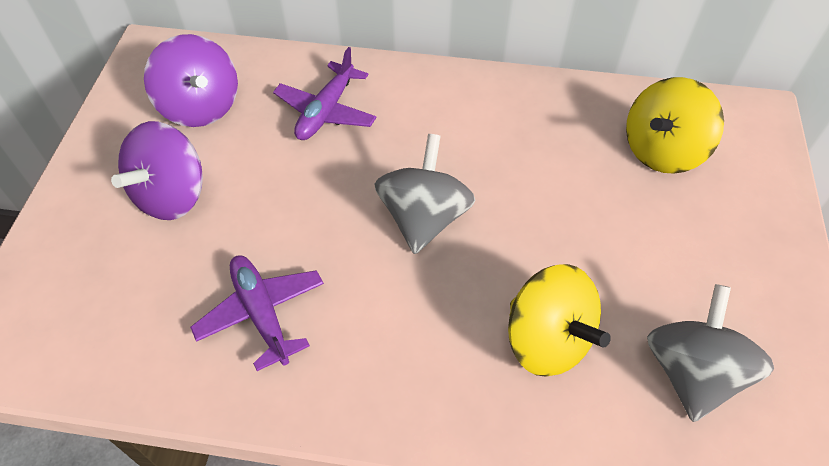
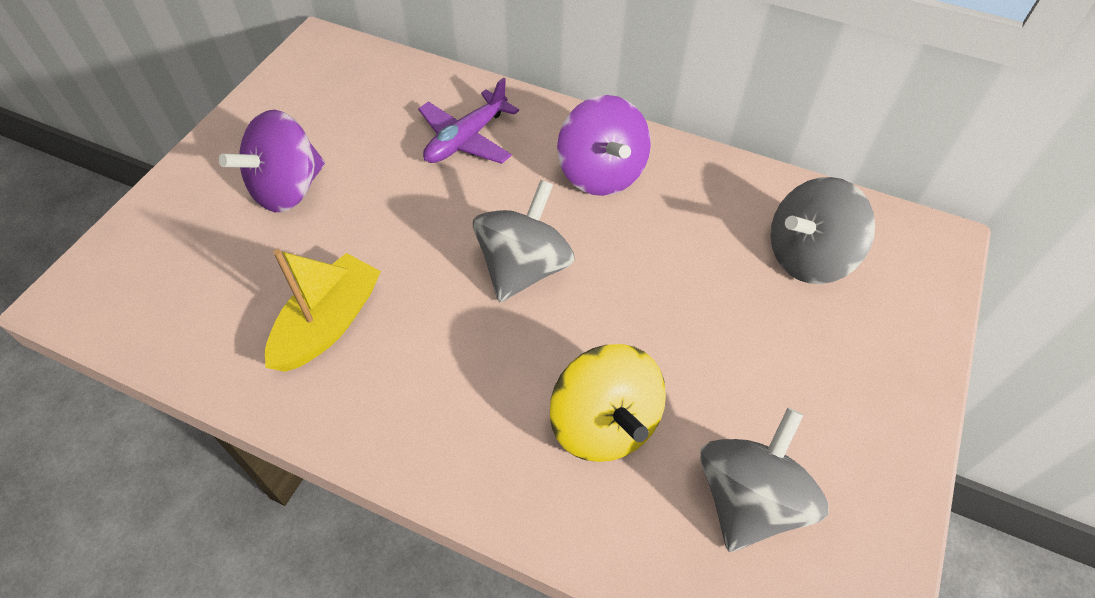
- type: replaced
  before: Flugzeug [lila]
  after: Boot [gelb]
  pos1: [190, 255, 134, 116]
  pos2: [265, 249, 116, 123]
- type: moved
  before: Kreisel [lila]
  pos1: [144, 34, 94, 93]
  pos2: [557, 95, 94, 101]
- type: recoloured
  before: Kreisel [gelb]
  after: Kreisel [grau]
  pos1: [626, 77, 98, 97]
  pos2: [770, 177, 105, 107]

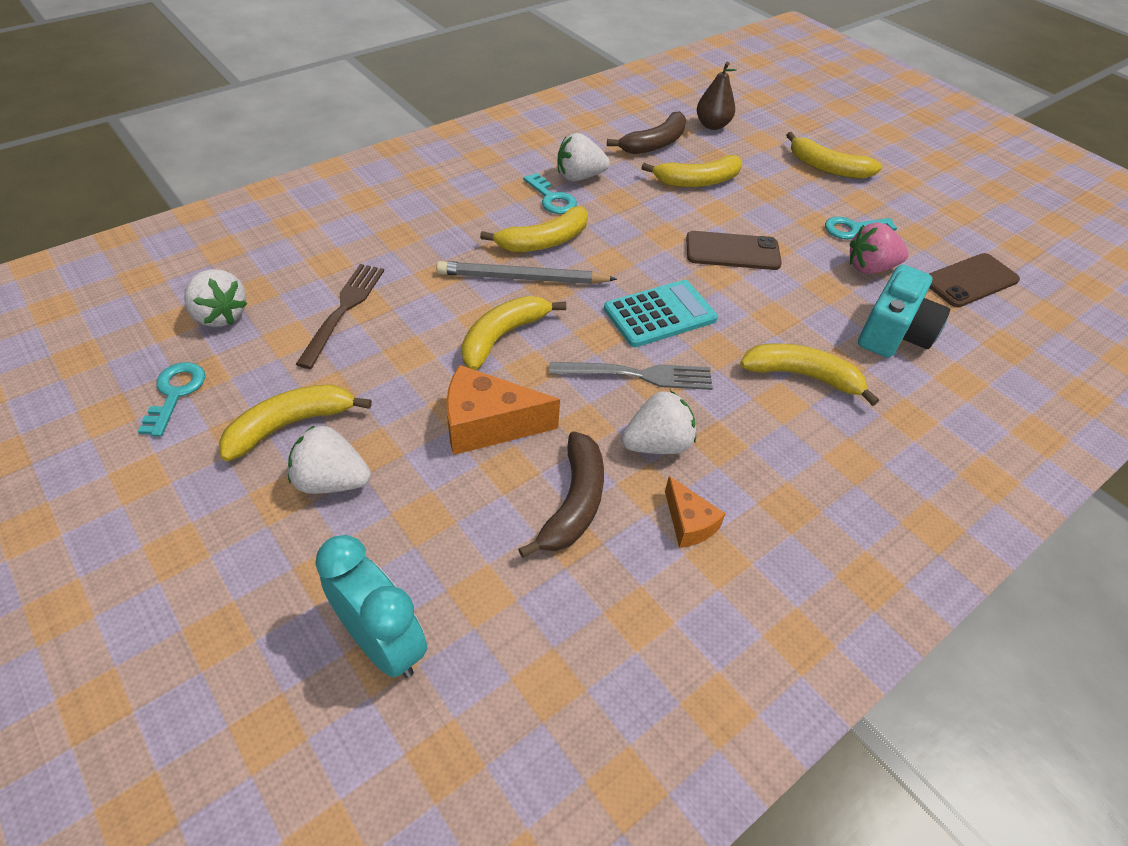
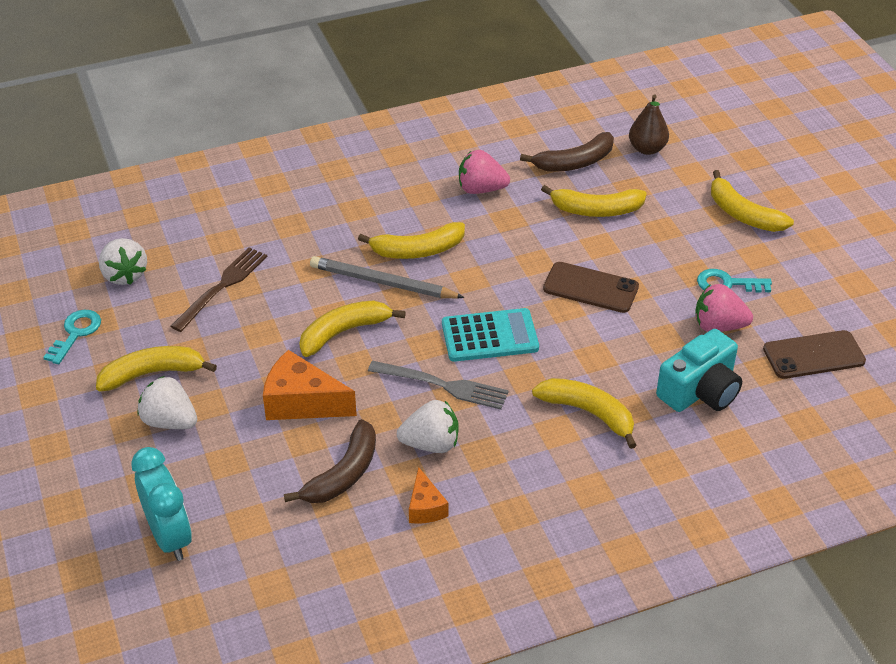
- type: recoloured
  before: Erdbeere [weiß]
  after: Erdbeere [rosa]
  pos1: [558, 133, 52, 48]
  pos2: [459, 150, 51, 44]
- type: removed
  before: Schlüssel [türkis]
  pos1: [523, 173, 54, 41]

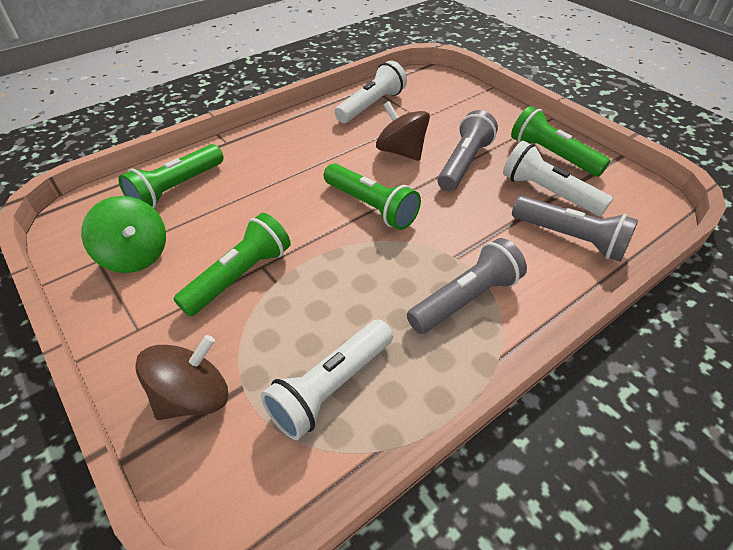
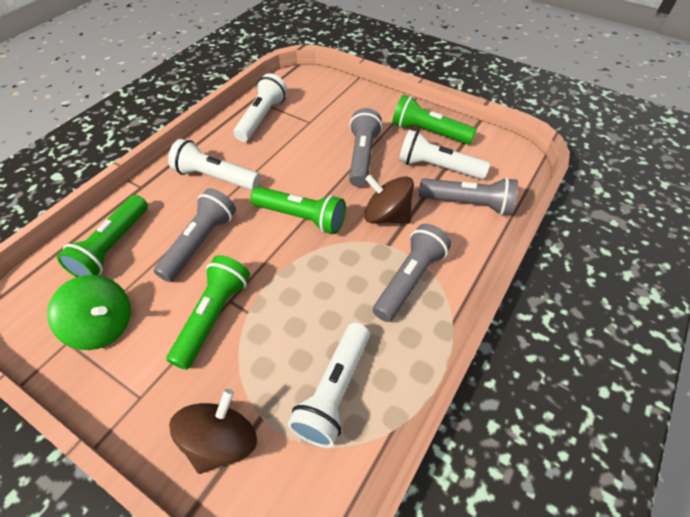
- type: added
  after: Taschenlampe [grau]
  pos2: [154, 188, 82, 94]
- type: added
  after: Taschenlampe [weiß]
  pos2: [168, 139, 92, 51]
- type: moved
  before: Kreisel [braun]
  pos1: [376, 101, 54, 60]
  pos2: [364, 175, 50, 49]

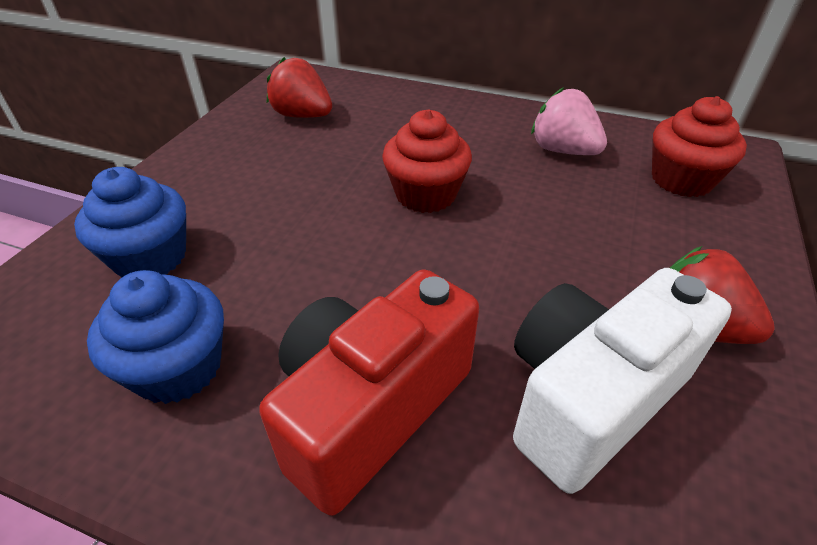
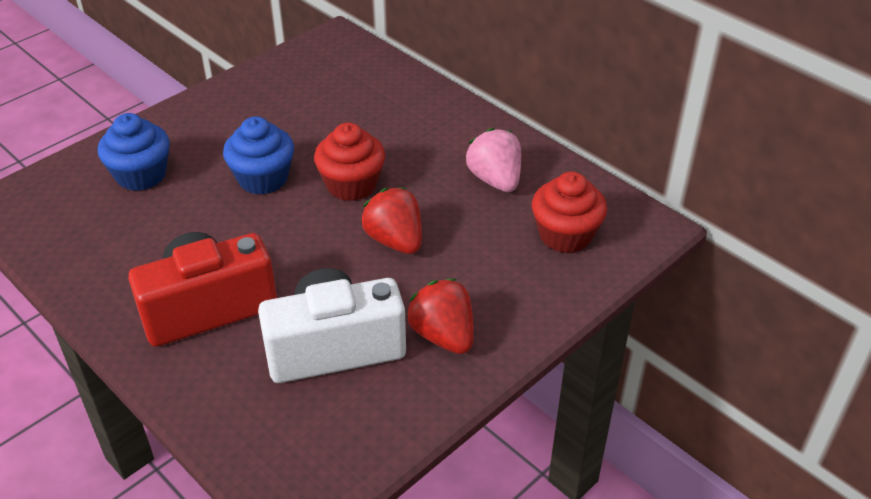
- type: moved
  before: Muffin [blau]
  pos1: [87, 270, 137, 134]
  pos2: [223, 116, 71, 79]
- type: moved
  before: Erdbeere [rot]
  pos1: [267, 57, 65, 61]
  pos2: [361, 187, 61, 67]

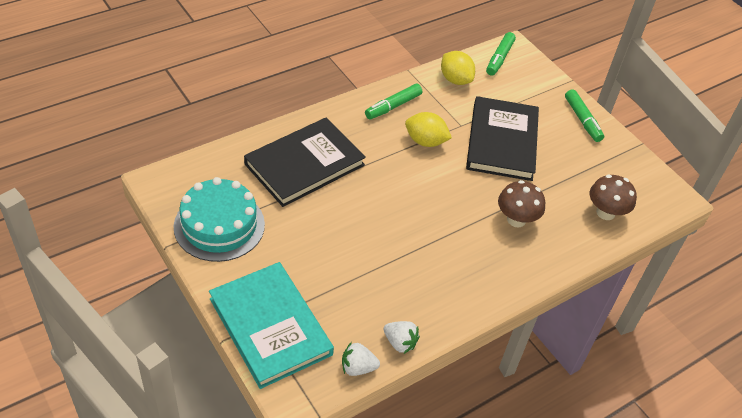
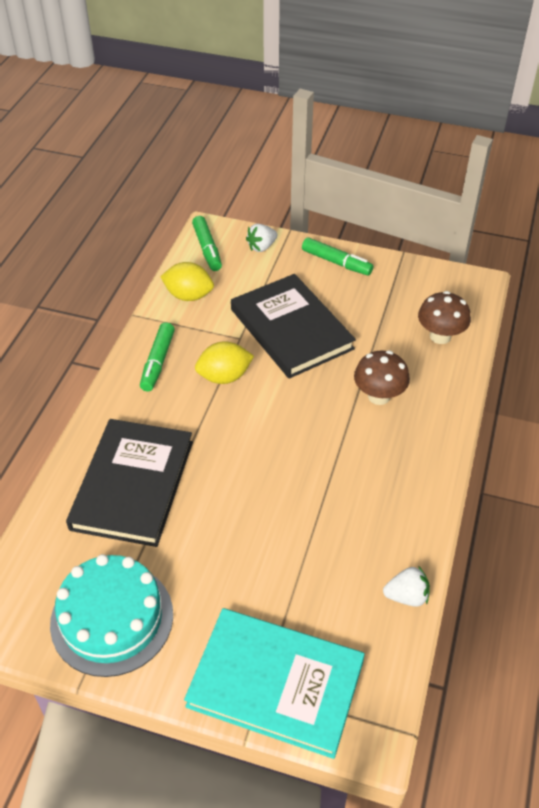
- type: moved
  before: Erdbeere [weiß]
  pos1: [342, 342, 38, 34]
  pos2: [246, 224, 31, 28]

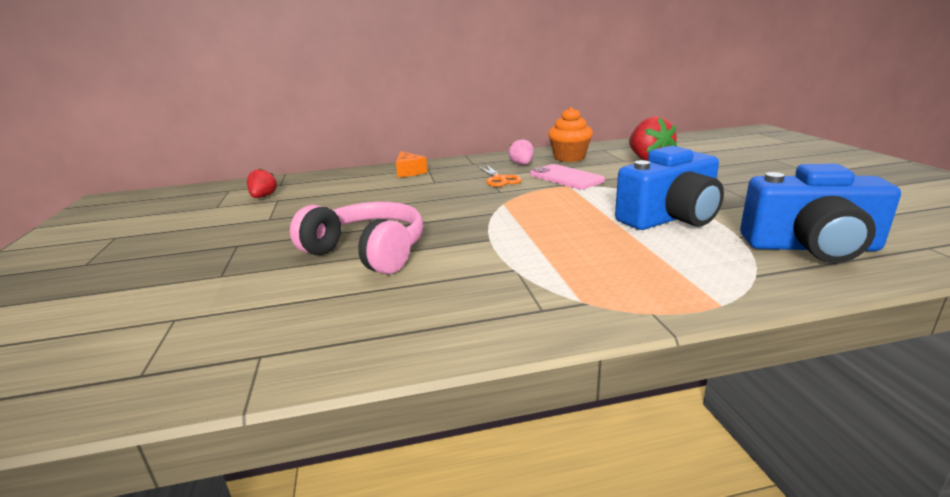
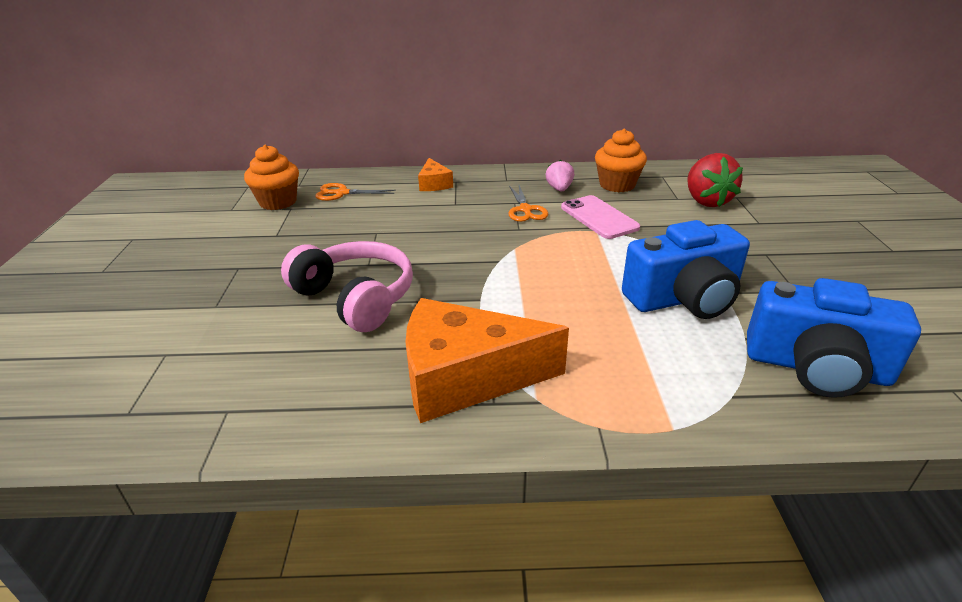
- type: replaced
  before: Erdbeere [rot]
  after: Muffin [orange]
  pos1: [247, 168, 30, 30]
  pos2: [244, 145, 55, 65]
- type: added
  after: Schere [orange]
  pos2: [315, 183, 81, 18]
- type: added
  after: Käse [orange]
  pos2: [405, 298, 164, 125]

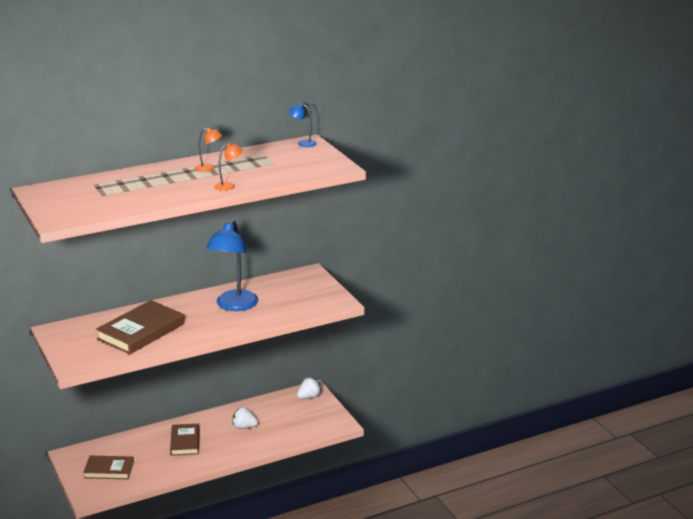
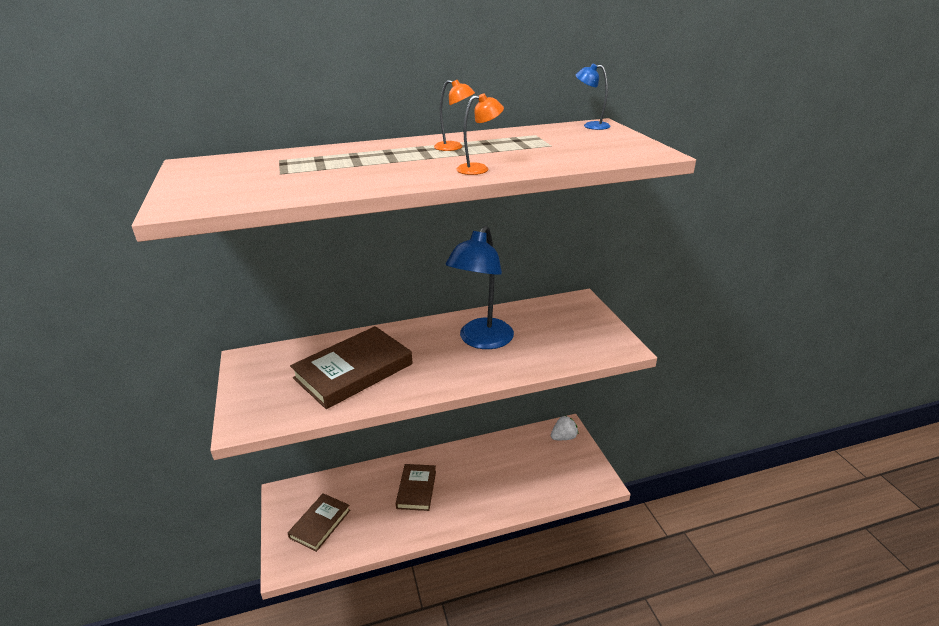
- type: turned
  before: Buch [braun]
  pos1: [83, 456, 51, 23]
  pos2: [288, 493, 62, 59]
  turn: -75
- type: removed
  before: Erdbeere [weiß]
  pos1: [232, 407, 26, 22]

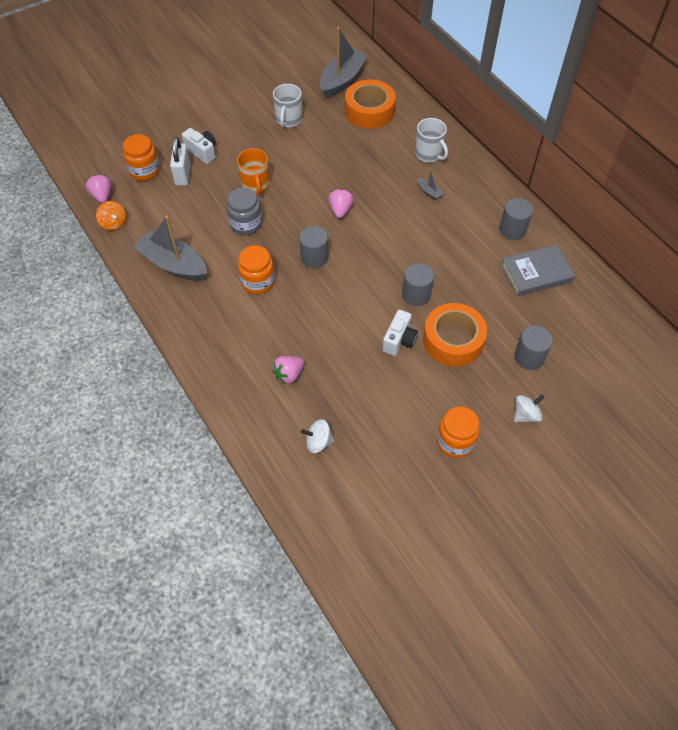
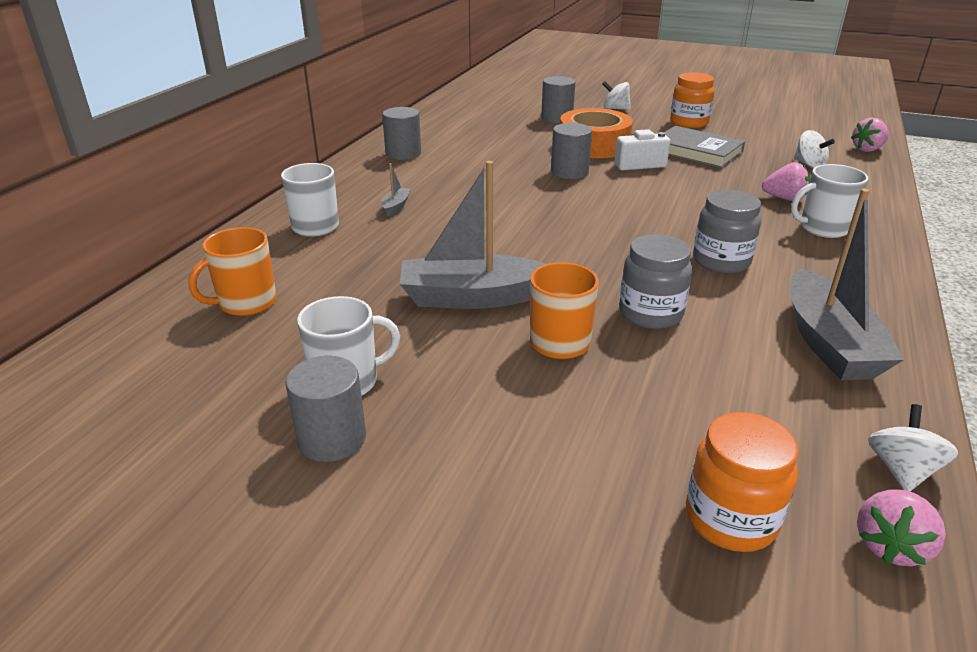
- type: replaced
  before: Klebeband [orange]
  after: Tasse [orange]
  pos1: [345, 80, 51, 49]
  pos2: [188, 227, 89, 89]
- type: moved
  before: Vollzylinder [grau]
  pos1: [299, 226, 29, 42]
  pos2: [285, 356, 81, 106]
- type: moved
  before: Boot [grau]
  pos1: [320, 27, 48, 71]
  pos2: [400, 161, 146, 148]
- type: moved
  before: Buch [grau]
  pos1: [501, 244, 74, 52]
  pos2: [664, 126, 81, 42]
- type: recoloured
  before: Einmachglas [orange]
  after: Einmachglas [grau]
  pos1: [238, 245, 37, 49]
  pos2: [693, 190, 68, 84]
- type: added
  after: Tasse [weiß]
  pos2: [791, 164, 78, 74]
- type: moved
  before: Erdbeere [rosa]
  pos1: [328, 189, 26, 29]
  pos2: [851, 117, 37, 35]
- type: recoloured
  before: Kreisel [orange]
  after: Kreisel [weiß]
  pos1: [96, 201, 30, 30]
  pos2: [868, 404, 90, 88]
- type: removed
  before: Vorhängeschloss [weiß]
  pos1: [170, 137, 20, 49]
- type: removed
  before: Kamera [weiß]
  pos1: [182, 128, 34, 36]

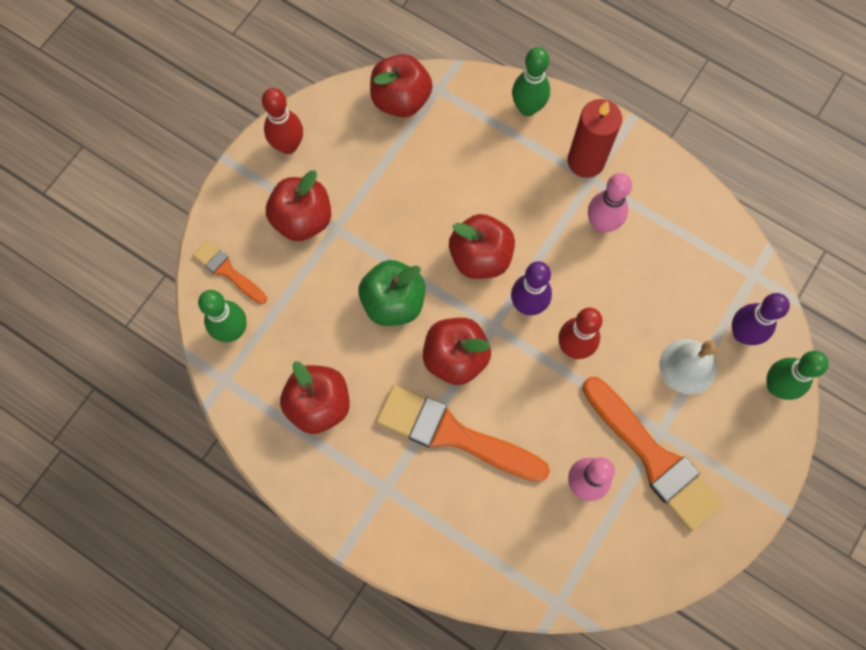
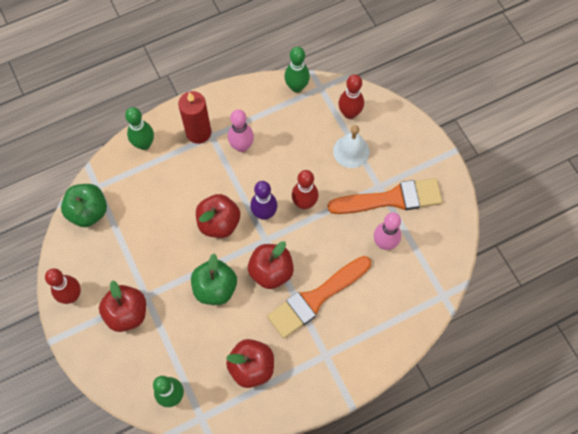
- type: recoloured
  before: Apfel [rot]
  after: Apfel [grün]
  pos1: [370, 54, 63, 63]
  pos2: [61, 184, 46, 43]
- type: moved
  before: Bowlingkegel [grün]
  pos1: [766, 351, 63, 49]
  pos2: [284, 47, 26, 46]
- type: recoloured
  before: Bowlingkegel [lila]
  after: Bowlingkegel [rot]
  pos1: [732, 293, 58, 52]
  pos2: [338, 74, 26, 45]
- type: removed
  before: Pinsel [orange]
  pos1: [193, 240, 74, 64]

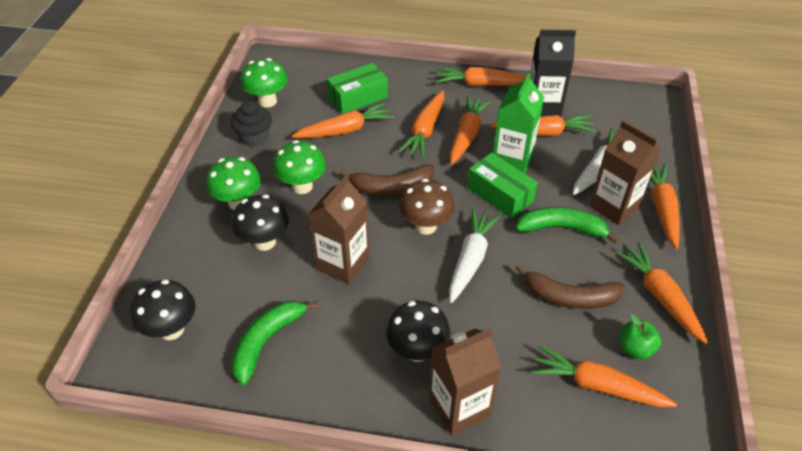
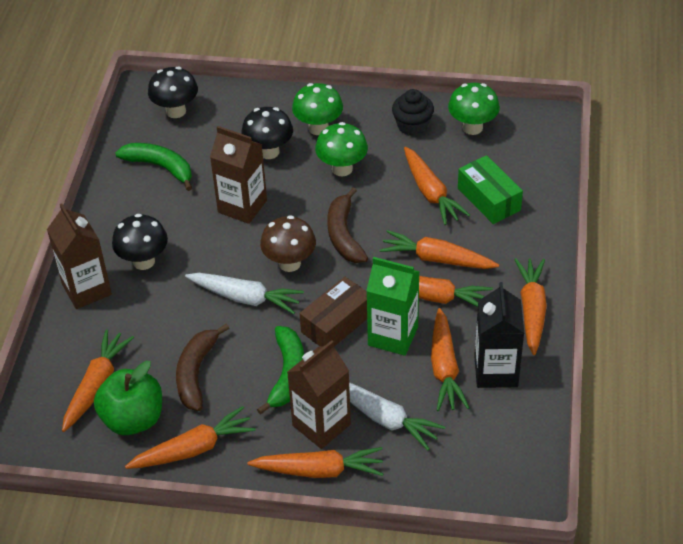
- type: resized
  before: Apfel [grün]
  pos1: [620, 314, 41, 46]
  pos2: [94, 361, 68, 74]
  scale: 1.77
- type: recoloured
  before: Schachtel [grün]
  after: Schachtel [braun]
  pos1: [467, 152, 71, 67]
  pos2: [300, 277, 67, 70]

